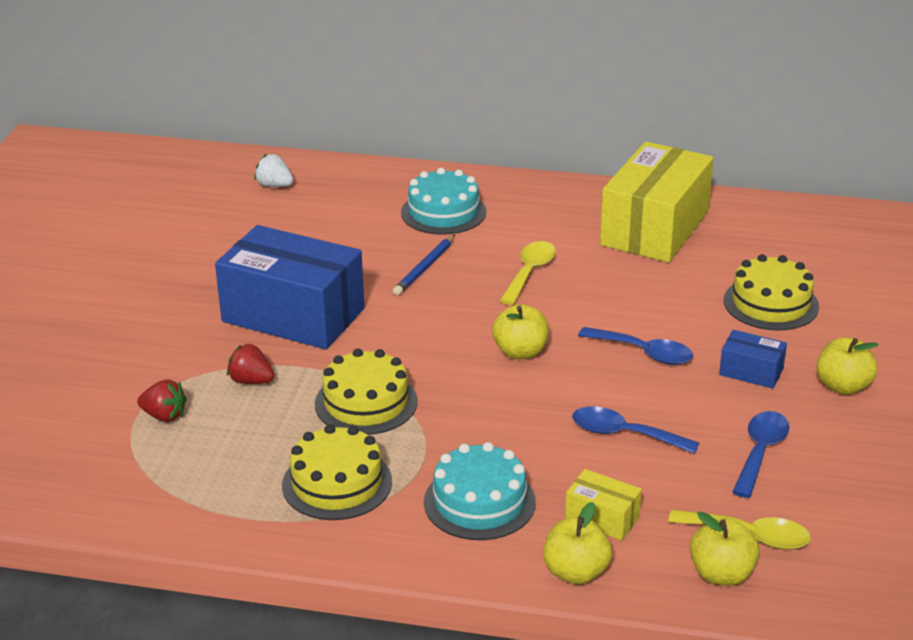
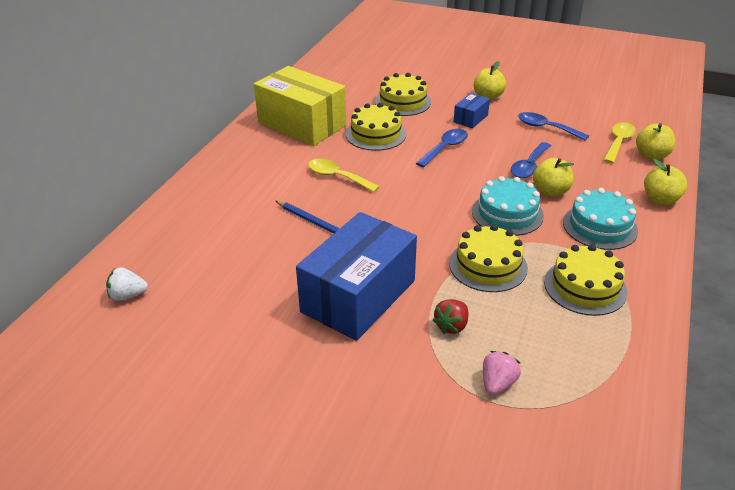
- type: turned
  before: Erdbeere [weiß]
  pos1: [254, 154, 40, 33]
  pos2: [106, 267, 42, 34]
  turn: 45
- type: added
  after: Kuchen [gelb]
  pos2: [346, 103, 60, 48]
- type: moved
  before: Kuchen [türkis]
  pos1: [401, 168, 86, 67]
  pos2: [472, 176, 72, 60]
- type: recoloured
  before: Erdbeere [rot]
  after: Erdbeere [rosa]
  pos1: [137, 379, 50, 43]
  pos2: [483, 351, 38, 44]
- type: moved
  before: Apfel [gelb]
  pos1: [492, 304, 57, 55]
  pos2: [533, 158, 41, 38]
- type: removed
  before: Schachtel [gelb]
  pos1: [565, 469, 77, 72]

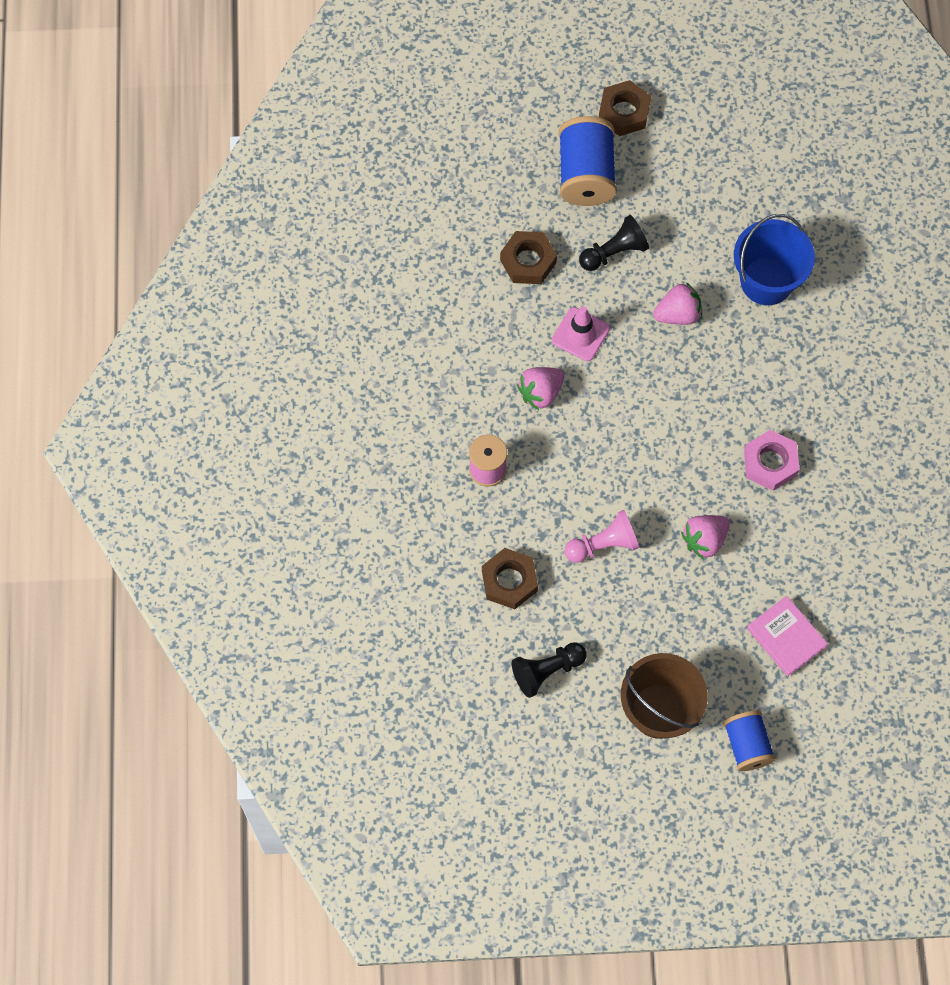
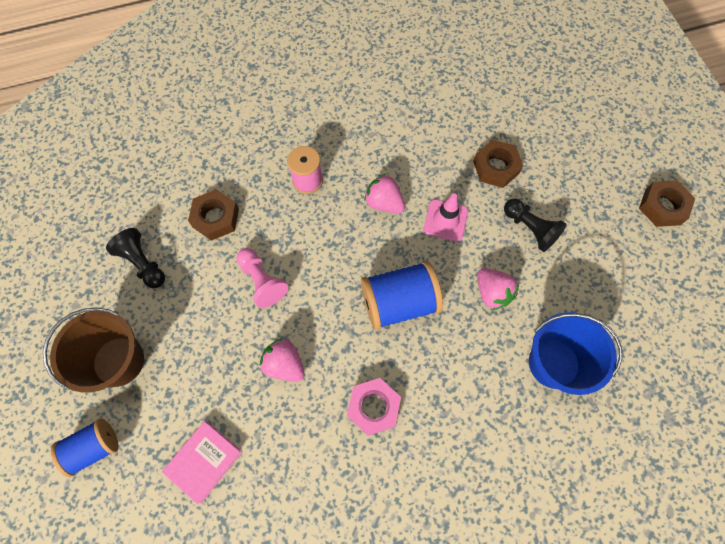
- type: moved
  before: Garnrolle [blau]
  pos1: [559, 116, 58, 90]
  pos2: [361, 261, 82, 69]

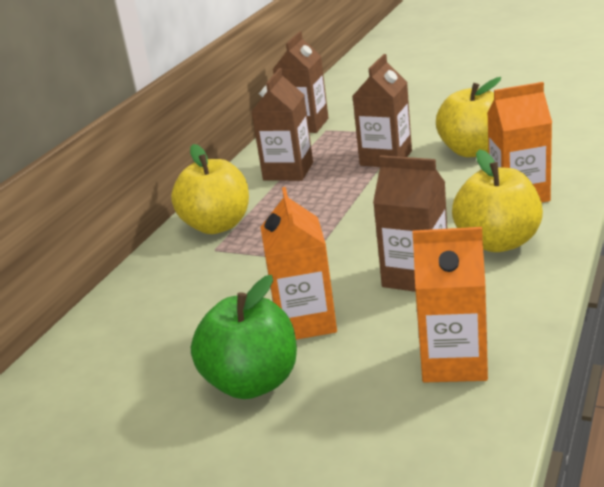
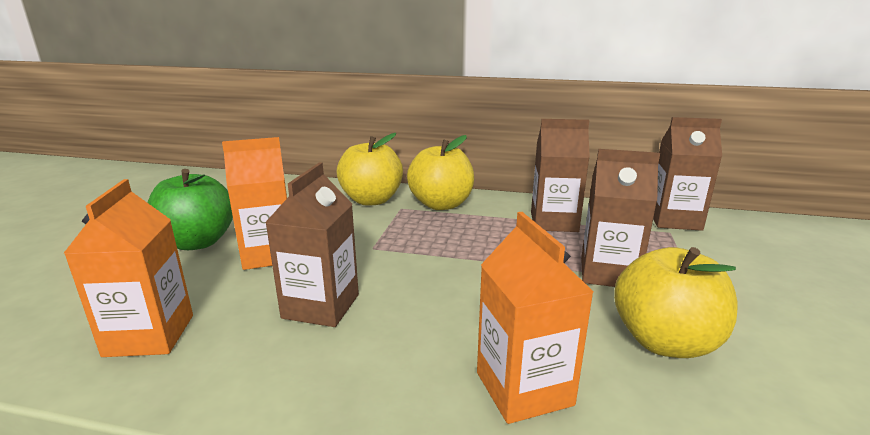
- type: moved
  before: Apfel [gelb]
  pos1: [452, 149, 91, 103]
  pos2: [336, 133, 67, 73]

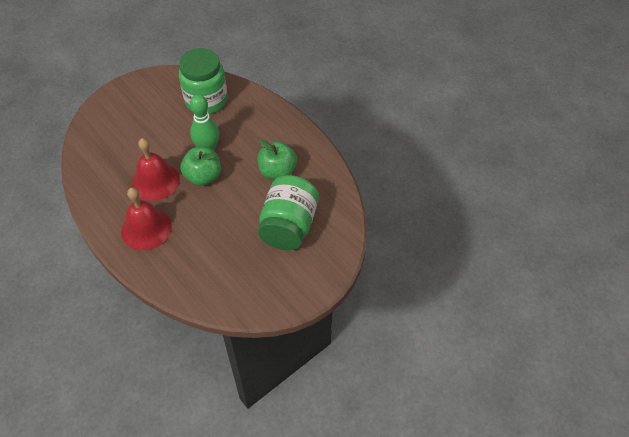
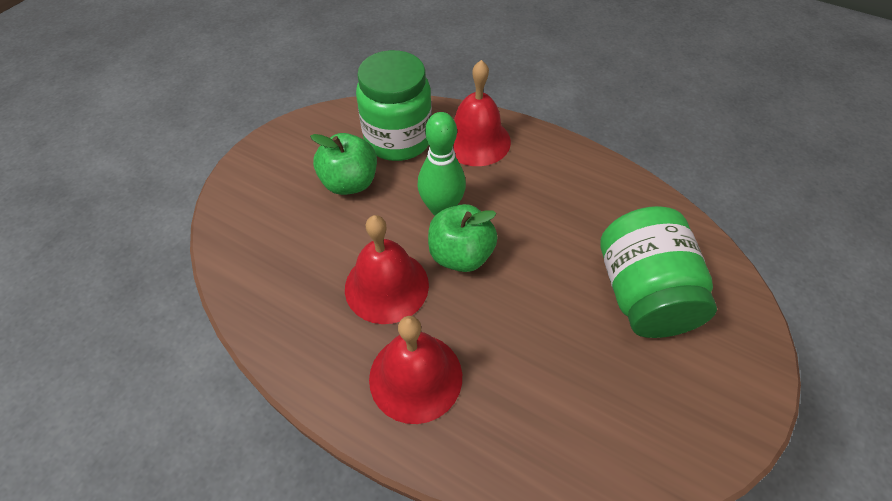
- type: moved
  before: Apfel [grün]
  pos1: [257, 140, 40, 40]
  pos2: [310, 133, 67, 62]
- type: added
  after: Glocke [rot]
  pos2: [453, 60, 58, 106]

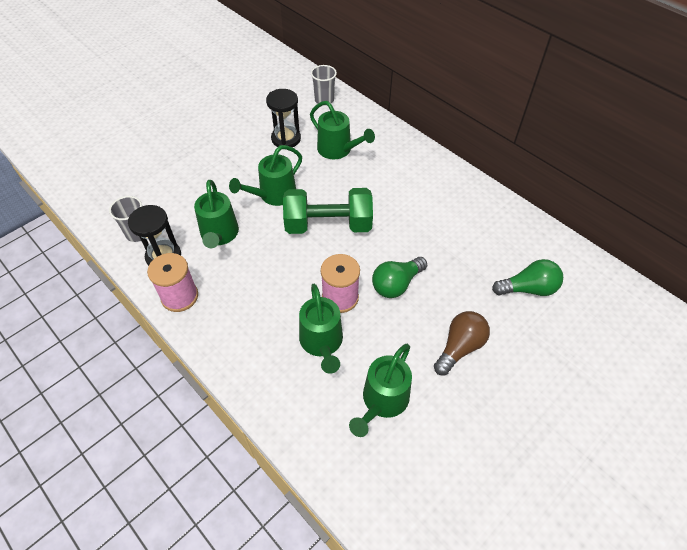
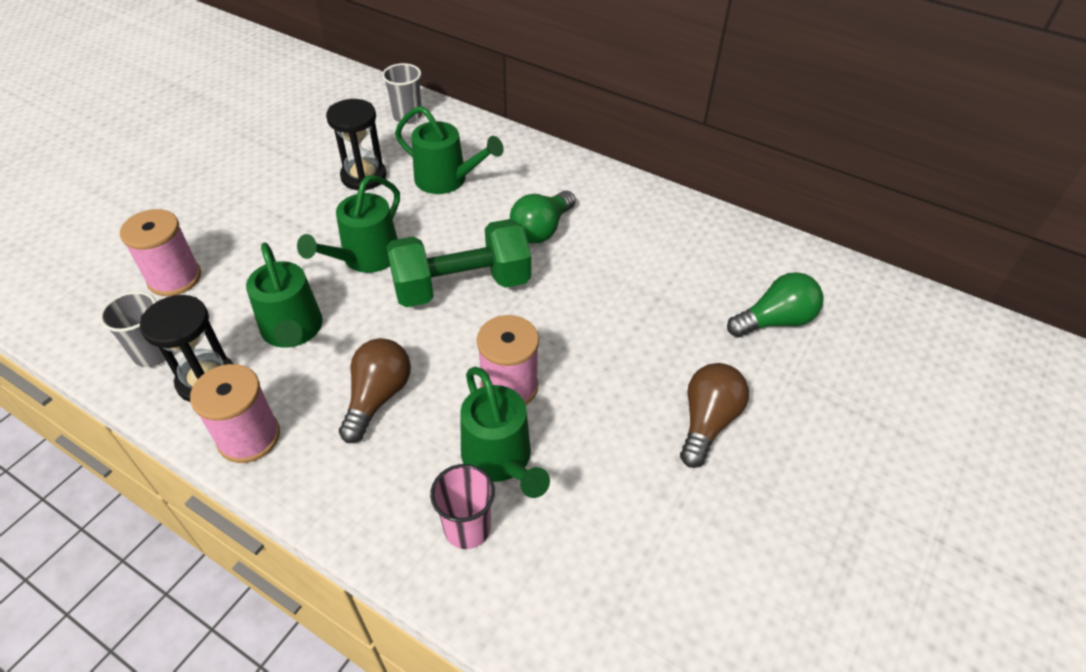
- type: added
  after: Garnrolle [rosa]
  pos2: [120, 209, 81, 87]
- type: added
  after: Glühbirne [braun]
  pos2: [339, 338, 72, 105]
- type: added
  after: Becher [rosa]
  pos2: [430, 464, 65, 85]
- type: moved
  before: Glühbirne [grün]
  pos1: [372, 257, 55, 41]
  pos2: [510, 190, 66, 54]
- type: removed
  before: Gießkanne [grün]
  pos1: [349, 344, 63, 93]

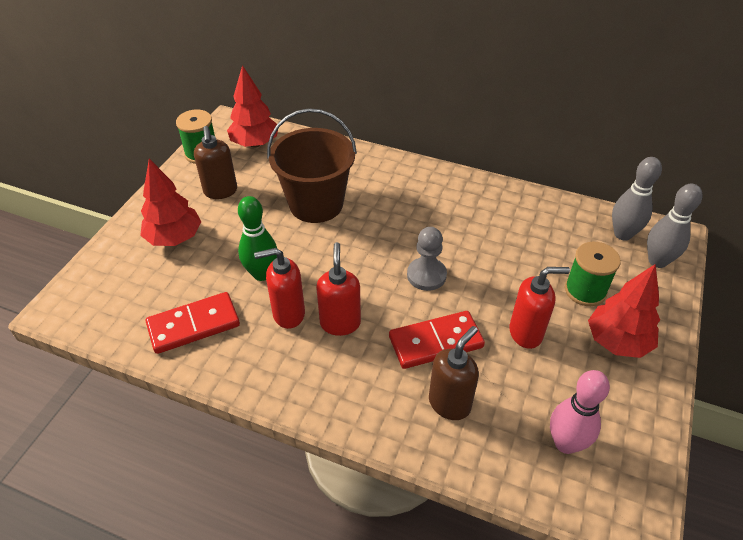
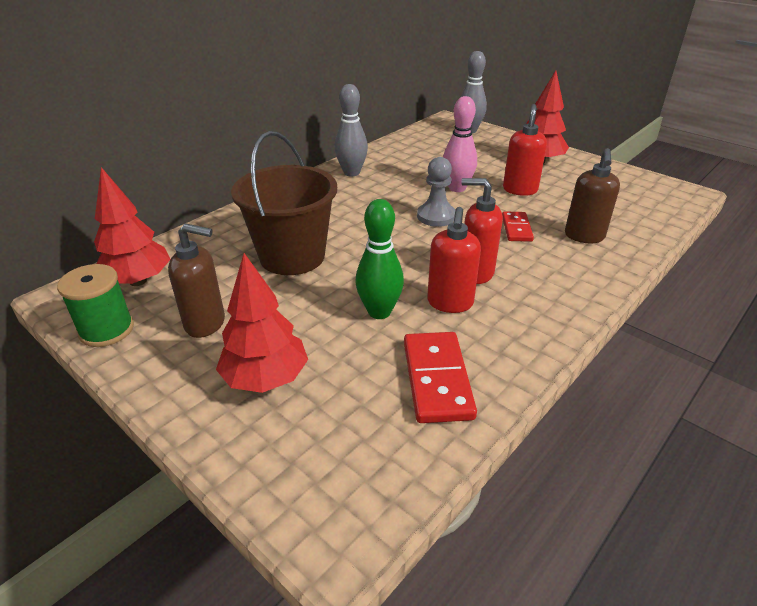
- type: moved
  before: Bowlingkegel [grau]
  pos1: [612, 157, 50, 84]
  pos2: [335, 84, 33, 92]
- type: moved
  before: Bowlingkegel [rosa]
  pos1: [550, 370, 60, 84]
  pos2: [443, 96, 34, 96]
- type: resized
  before: Dominostein [rot]
  pos1: [389, 311, 96, 58]
  pos2: [502, 211, 32, 31]
  scale: 0.61
- type: turned
  before: Seifenspender [braun]
  pos1: [429, 326, 50, 94]
  pos2: [565, 148, 55, 95]
  turn: -135
- type: removed
  before: Garnrolle [grün]
  pos1: [565, 242, 56, 64]

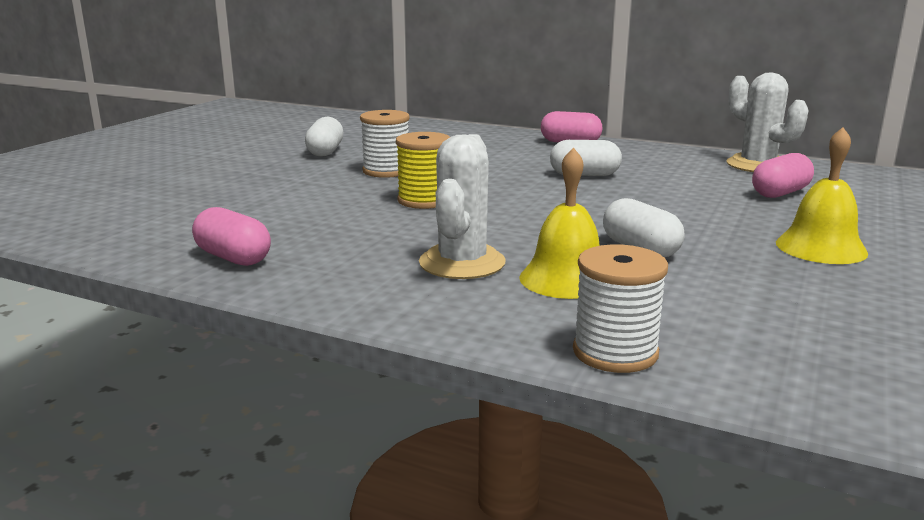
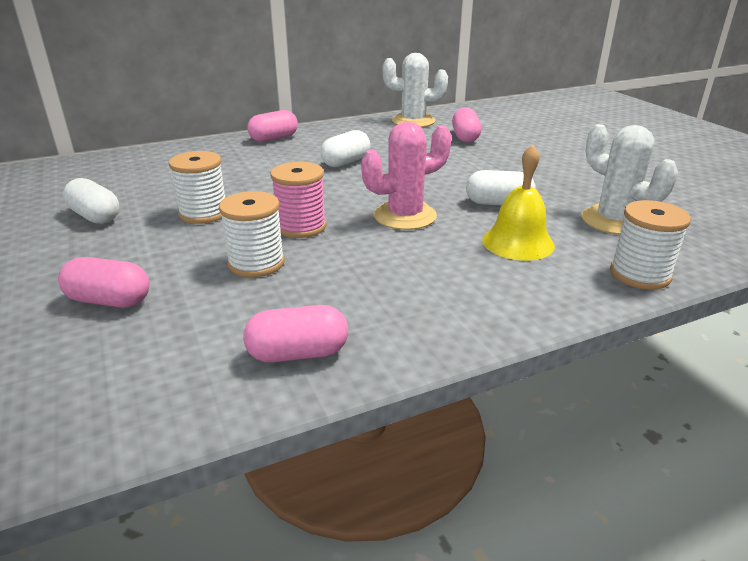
- type: added
  after: Kapsel [rosa]
  pos2: [58, 257, 91, 51]
- type: added
  after: Garnrolle [weiß]
  pos2: [219, 191, 66, 86]
- type: recoloured
  before: Garnrolle [gelb]
  after: Garnrolle [rosa]
  pos1: [396, 132, 54, 77]
  pos2: [270, 162, 56, 76]
- type: added
  after: Kaktus [rosa]
  pos2: [361, 122, 91, 108]
- type: moved
  before: Kaktus [weiß]
  pos1: [419, 134, 87, 145]
  pos2: [581, 124, 97, 111]
- type: removed
  before: Glocke [gelb]
  pos1: [776, 127, 92, 137]

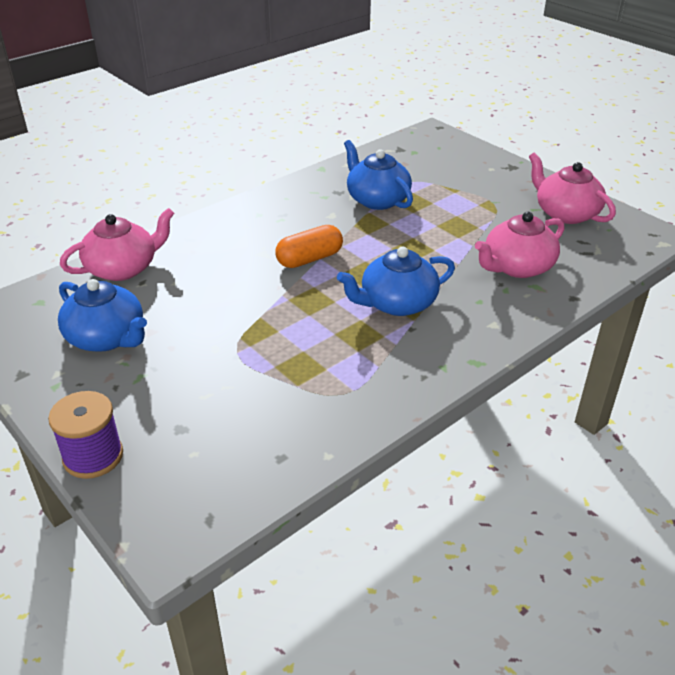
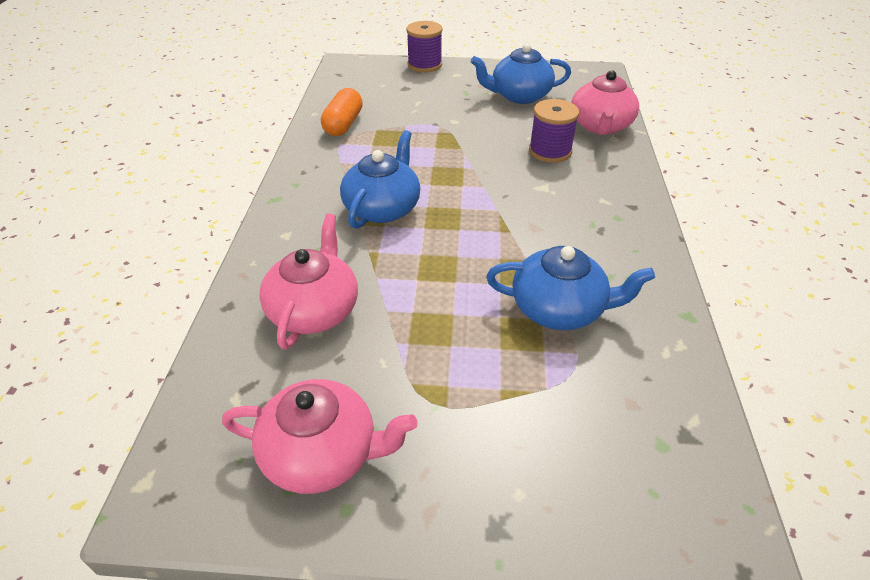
- type: moved
  before: Kapsel [orange]
  pos1: [275, 225, 68, 43]
  pos2: [321, 88, 42, 48]
- type: added
  after: Garnrolle [lila]
  pos2: [529, 99, 50, 64]

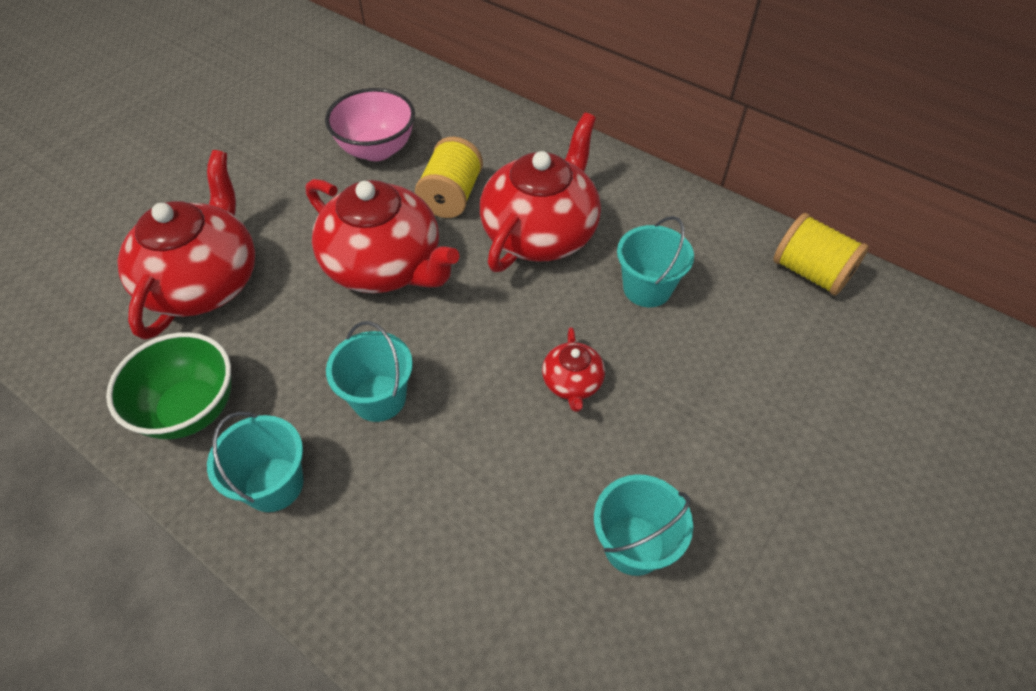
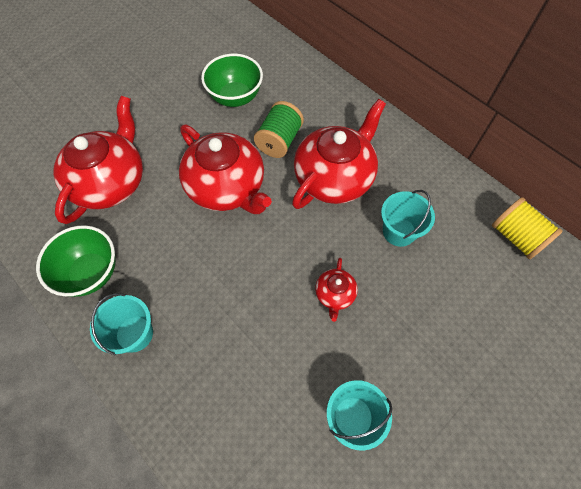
- type: recoloured
  before: Schüssel [rosa]
  after: Schüssel [grün]
  pos1: [325, 88, 90, 73]
  pos2: [201, 54, 62, 53]
- type: recoloured
  before: Garnrolle [gelb]
  after: Garnrolle [grün]
  pos1: [415, 137, 68, 81]
  pos2: [254, 101, 50, 57]
- type: removed
  before: Eimer [türkis]
  pos1: [326, 321, 87, 101]

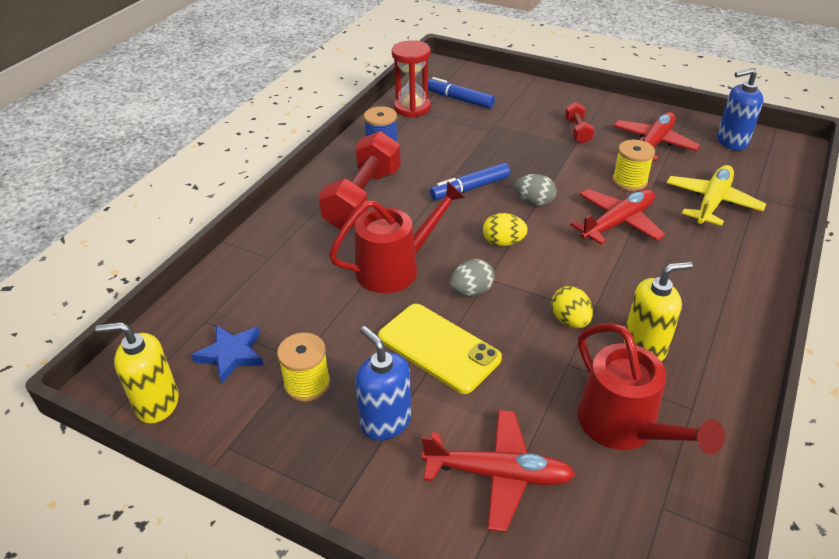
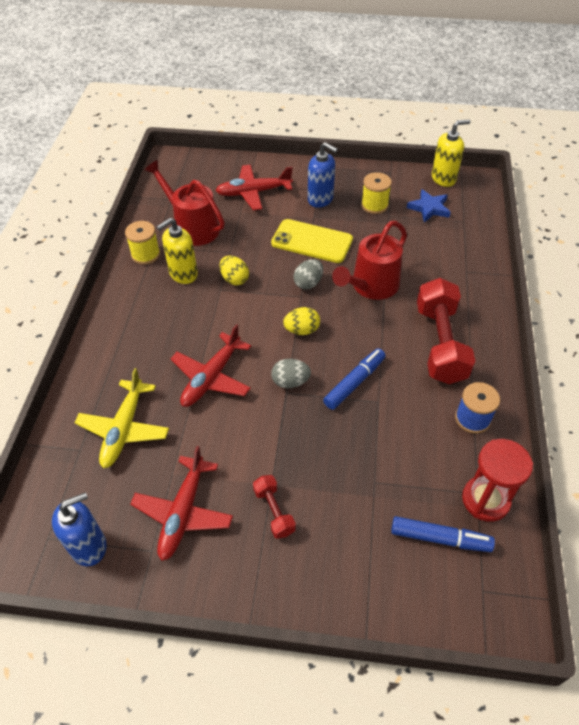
- type: moved
  before: Garnrolle [gelb]
  pos1: [613, 140, 42, 51]
  pos2: [125, 221, 35, 44]

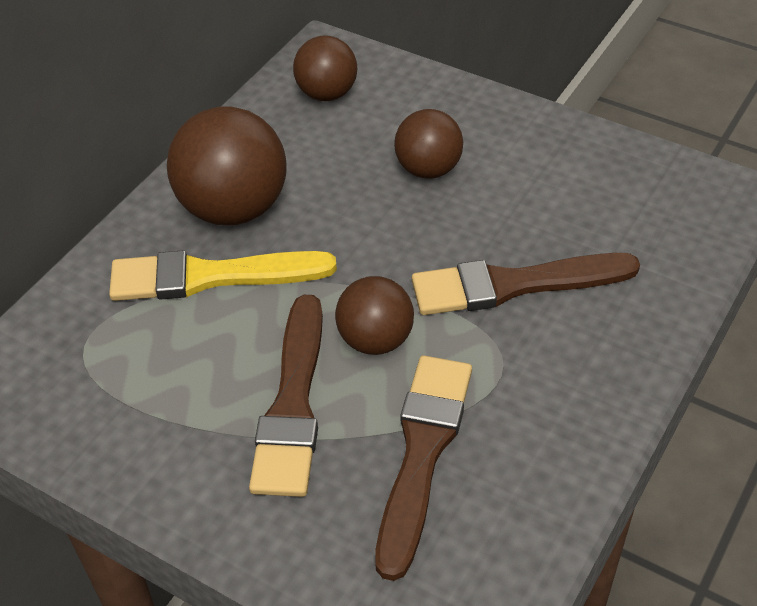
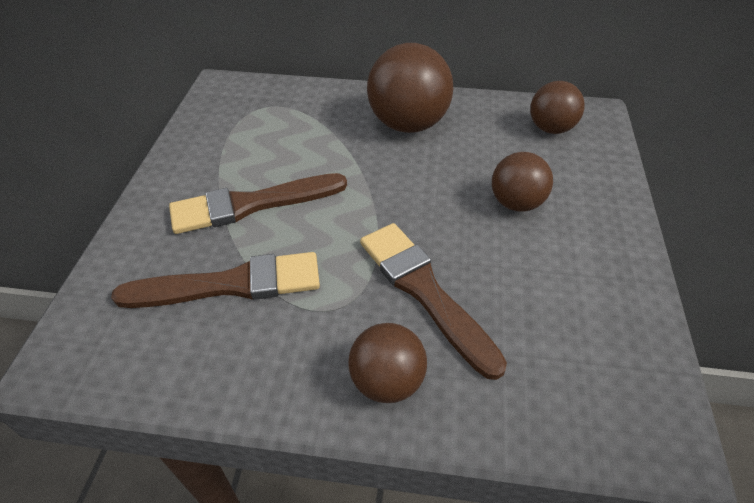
- type: moved
  before: Ball [braun]
  pos1: [335, 276, 79, 79]
  pos2: [348, 323, 79, 80]
- type: removed
  before: Pinsel [gelb]
  pos1: [109, 250, 228, 51]

